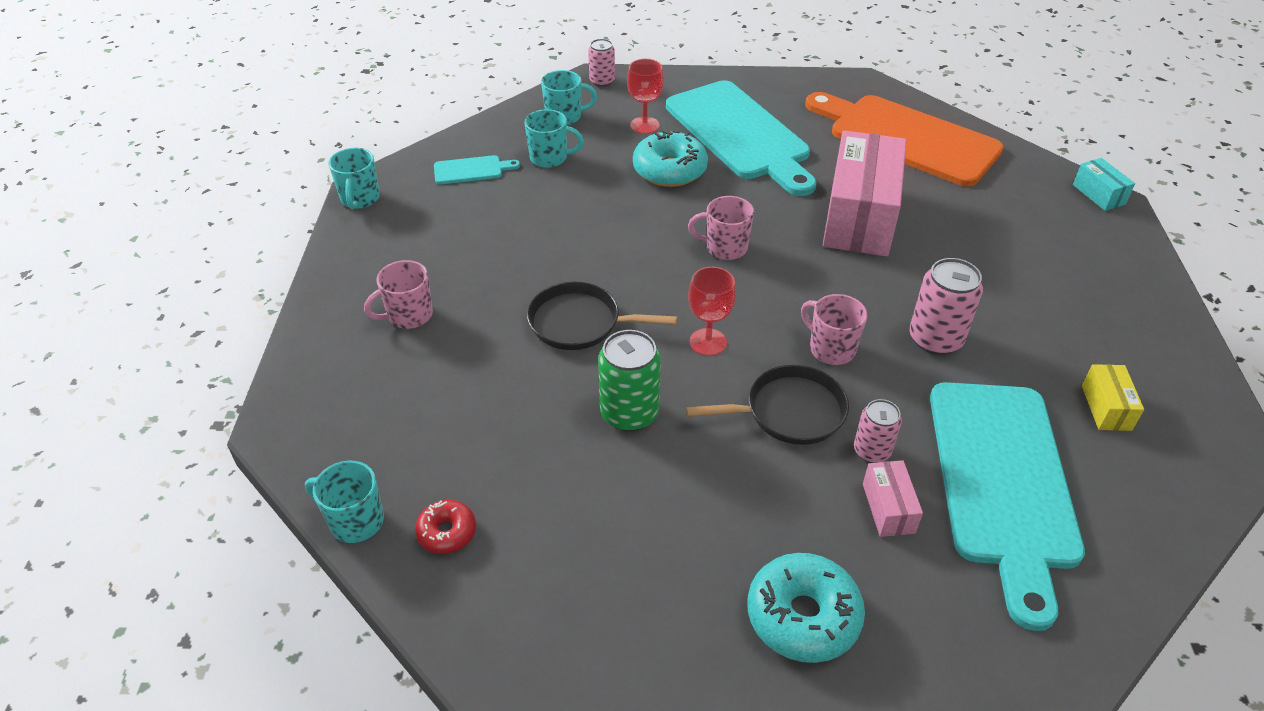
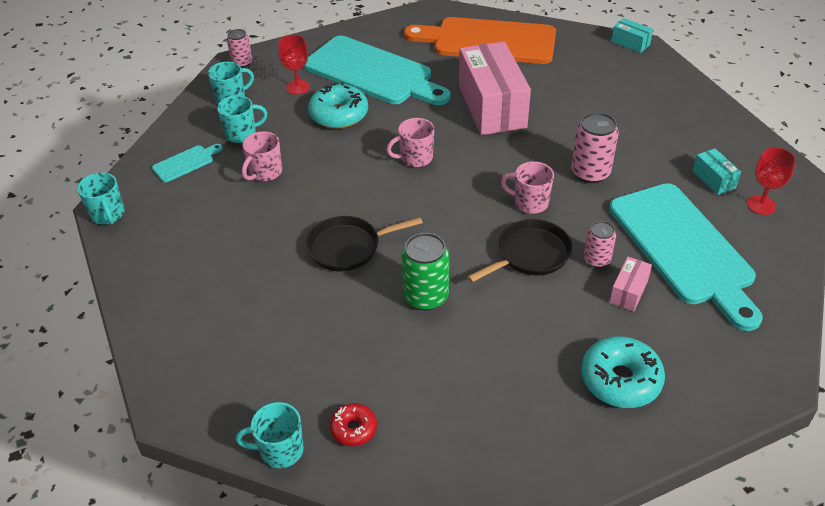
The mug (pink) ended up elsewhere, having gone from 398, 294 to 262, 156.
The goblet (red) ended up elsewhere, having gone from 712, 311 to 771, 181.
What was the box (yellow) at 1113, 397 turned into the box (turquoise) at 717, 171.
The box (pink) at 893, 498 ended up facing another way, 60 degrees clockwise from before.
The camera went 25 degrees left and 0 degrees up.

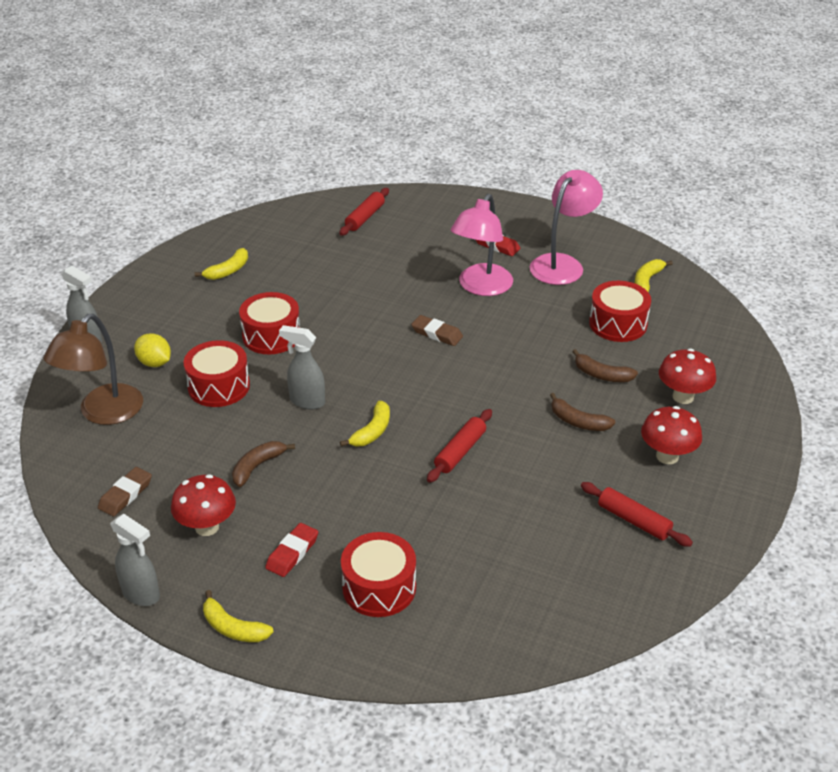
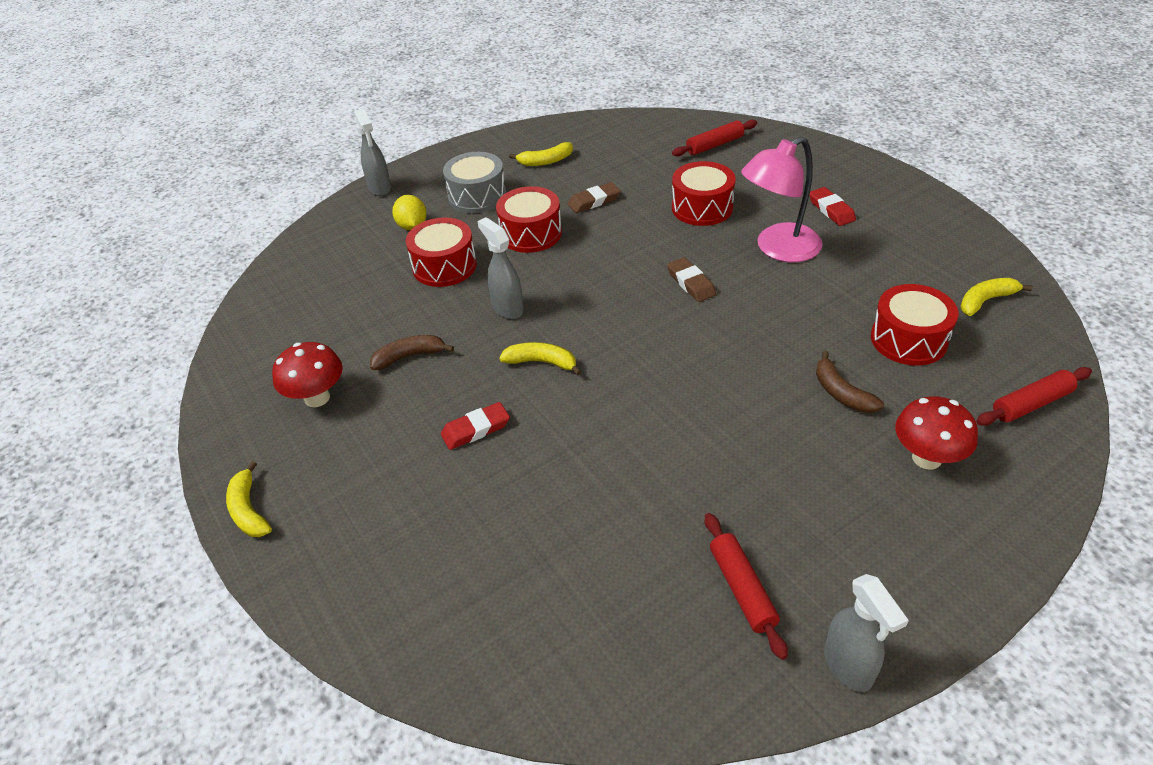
The second view lost the lamp (brown) at 93, 369.
The second view lost the lamp (pink) at 566, 227.
The second view lost the banana (brown) at 582, 412.
The second view lost the mushroom (red) at 671, 435.
The second view gained the drum (grey) at 474, 182.
The eraser (brown) ended up elsewhere, having gone from 125, 491 to 594, 197.
The spray bottle (grey) ended up elsewhere, having gone from 135, 560 to 866, 633.
The eraser (red) ended up elsewhere, having gone from 291, 550 to 475, 426.
The drum (red) ended up elsewhere, having gone from 378, 574 to 704, 193.
The rolling pin (red) ended up elsewhere, having gone from 459, 446 to 1034, 396.
The banana (yellow) at 365, 424 ended up facing another way, 135 degrees counterclockwise from before.
The camera went 35 degrees right and 5 degrees up.

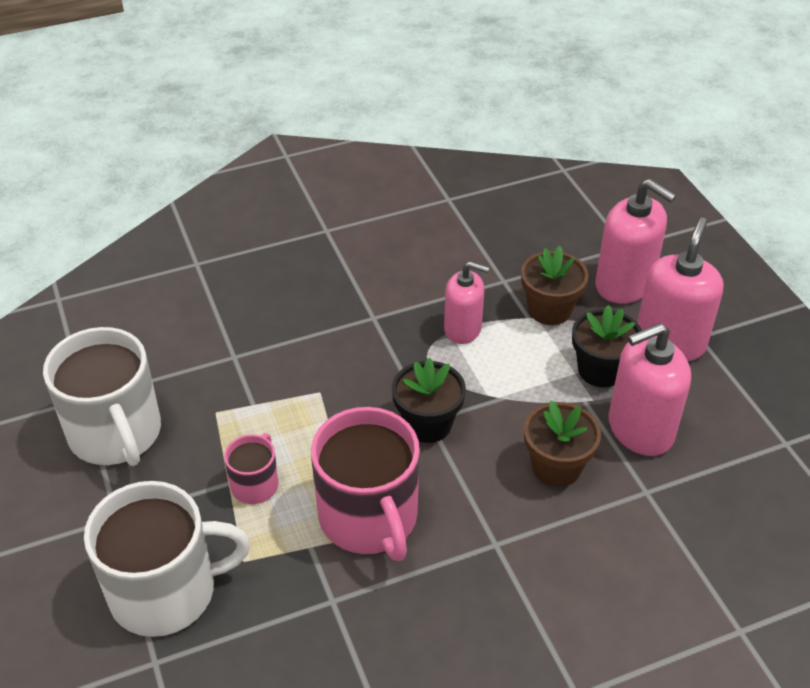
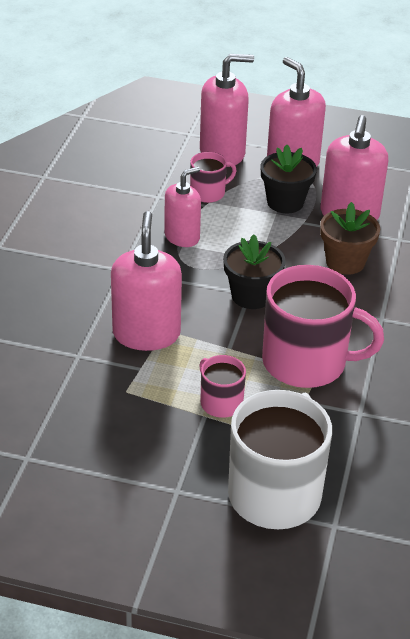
The second view lost the mug (white) at 102, 396.
The second view gained the soap dispenser (pink) at 146, 281.
Where the flower pot (brown) stood at 554, 285, the mug (pink) came to stand at 213, 177.
The camera went 55 degrees left and 5 degrees down.

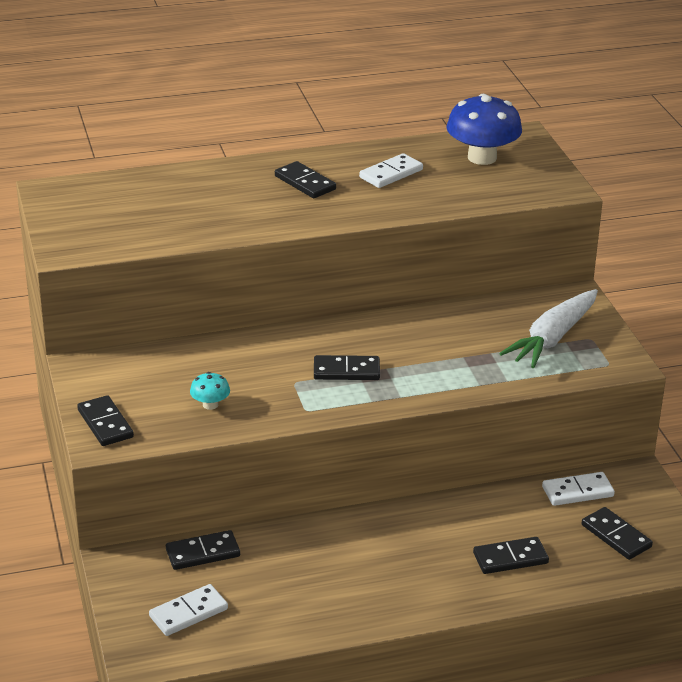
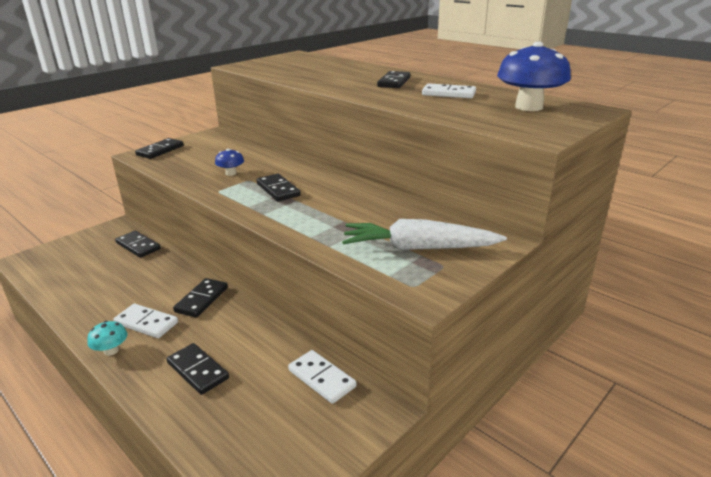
The second view gained the mushroom (blue) at 229, 162.
The domino (white) ended up elsewhere, having gone from 188, 610 to 145, 321.
The mushroom (turquoise) ended up elsewhere, having gone from 210, 391 to 107, 338.
The domino (black) ended up elsewhere, having gone from 617, 533 to 200, 298.
The camera went 60 degrees right and 5 degrees down.

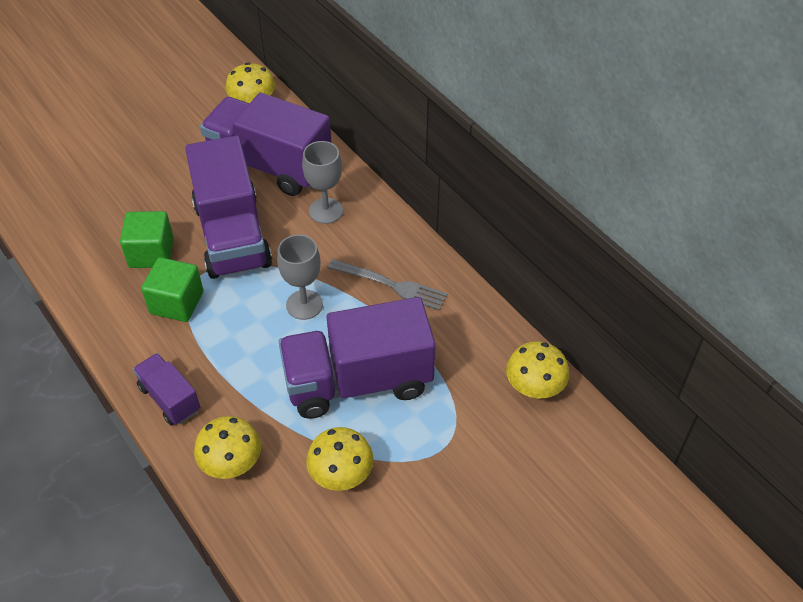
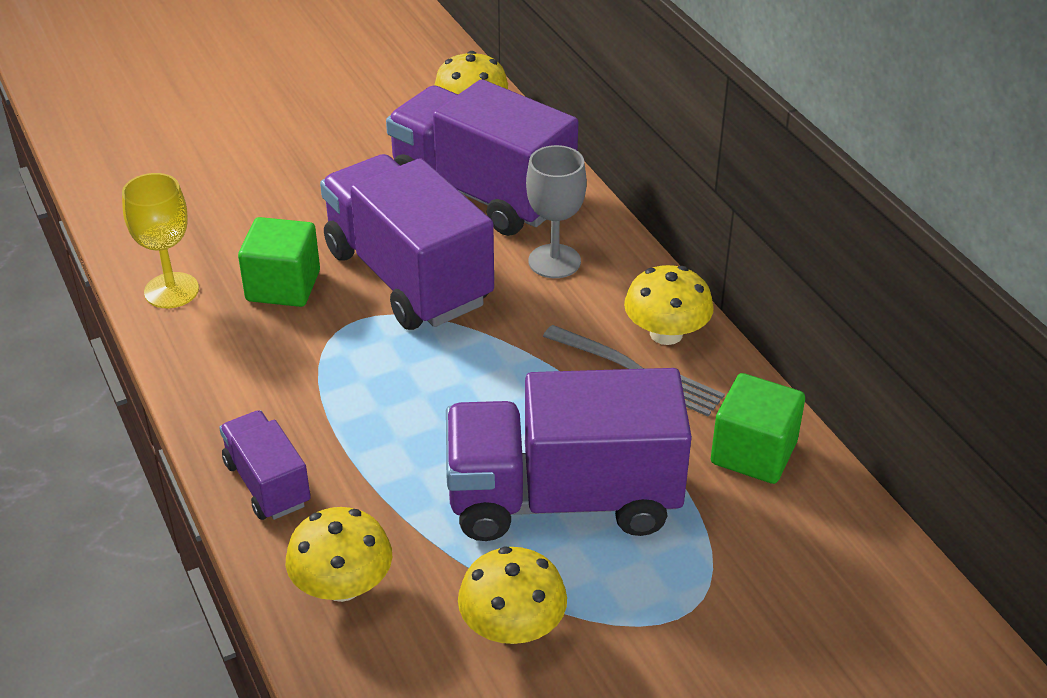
The second view lost the goblet (grey) at 300, 277.
The second view gained the goblet (yellow) at 160, 240.
The cube (green) ended up elsewhere, having gone from 172, 289 to 758, 428.
The mushroom (yellow) ended up elsewhere, having gone from 537, 369 to 669, 305.
The truck (purple) at 228, 207 ended up facing another way, 150 degrees clockwise from before.
The camera went 10 degrees right and 10 degrees down.

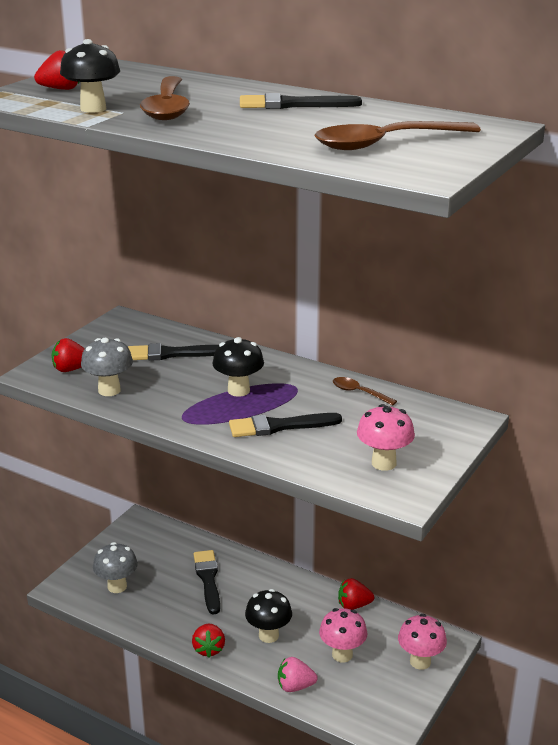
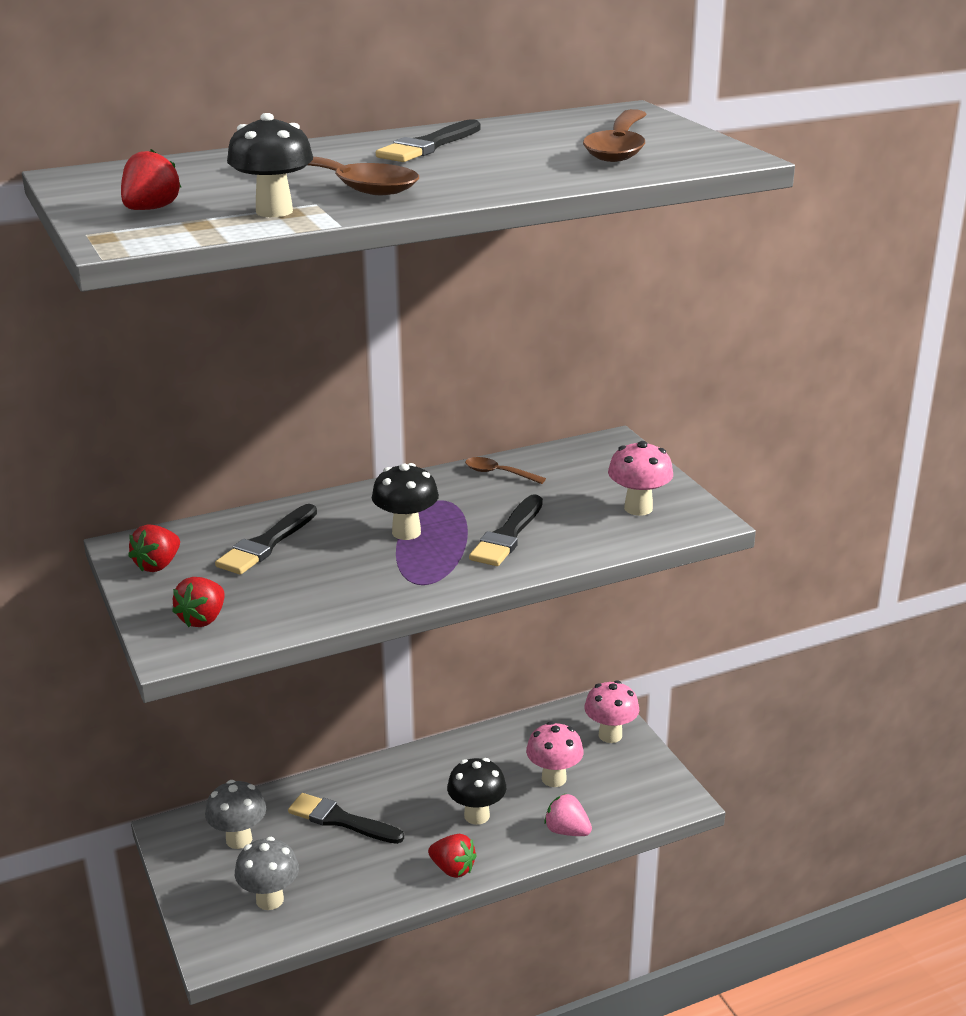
The mushroom (grey) ended up elsewhere, having gone from 107, 367 to 235, 814.
The strawberry (red) ended up elsewhere, having gone from 356, 594 to 154, 548.
The strawberry (pink) at 298, 674 ended up facing another way, 90 degrees clockwise from before.
The spoon (brown) at 365, 391 ended up facing another way, 45 degrees clockwise from before.
The camera went 55 degrees left and 0 degrees up.

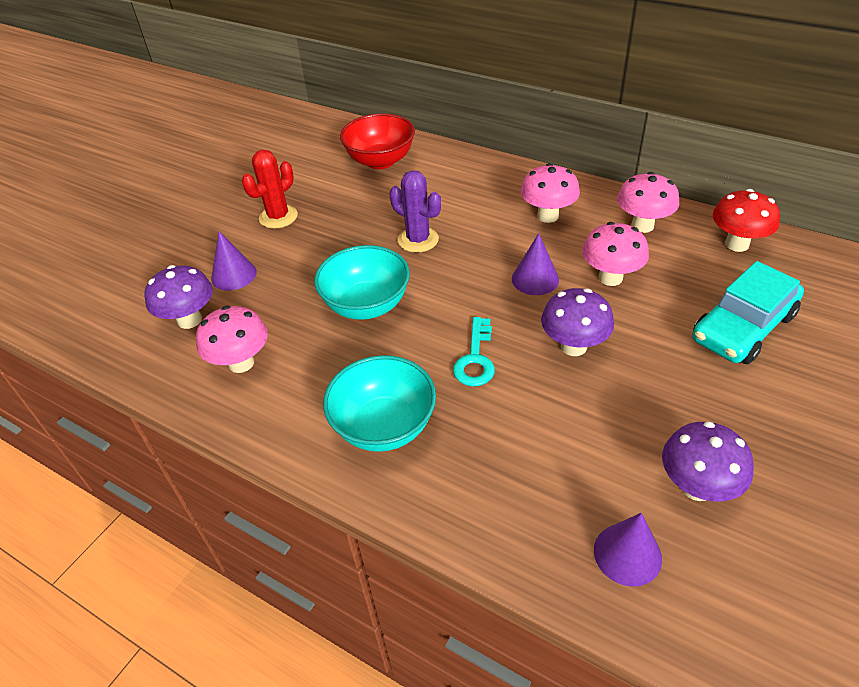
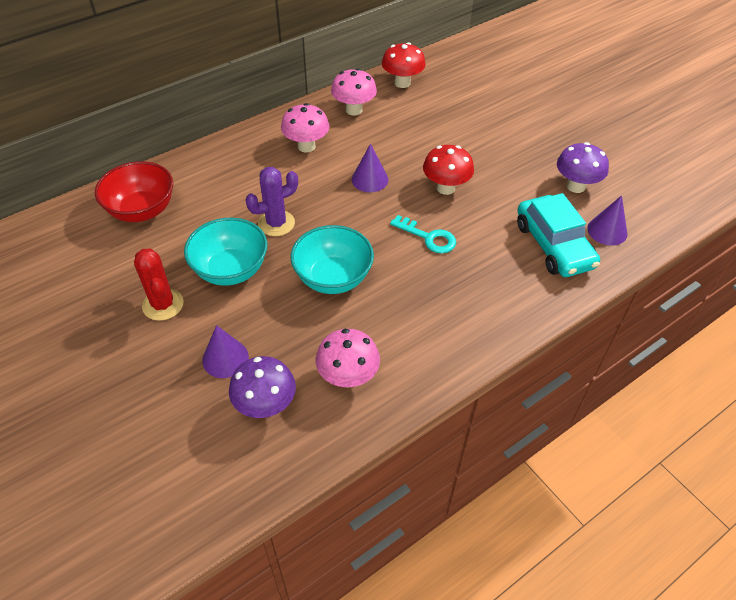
The second view lost the mushroom (pink) at 615, 254.
The bowl (turquoise) ended up elsewhere, having gone from 379, 403 to 225, 252.
The car (turquoise) ended up elsewhere, having gone from 748, 312 to 558, 235.
What was the mushroom (purple) at 577, 322 turned into the mushroom (red) at 448, 170.
The camera went 70 degrees left and 5 degrees up.

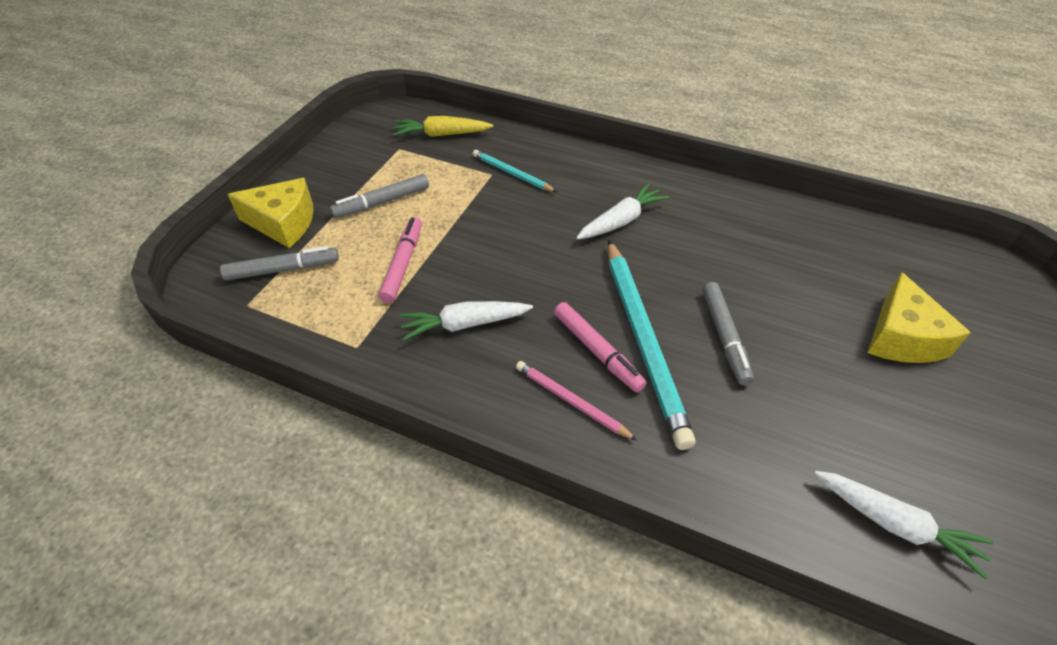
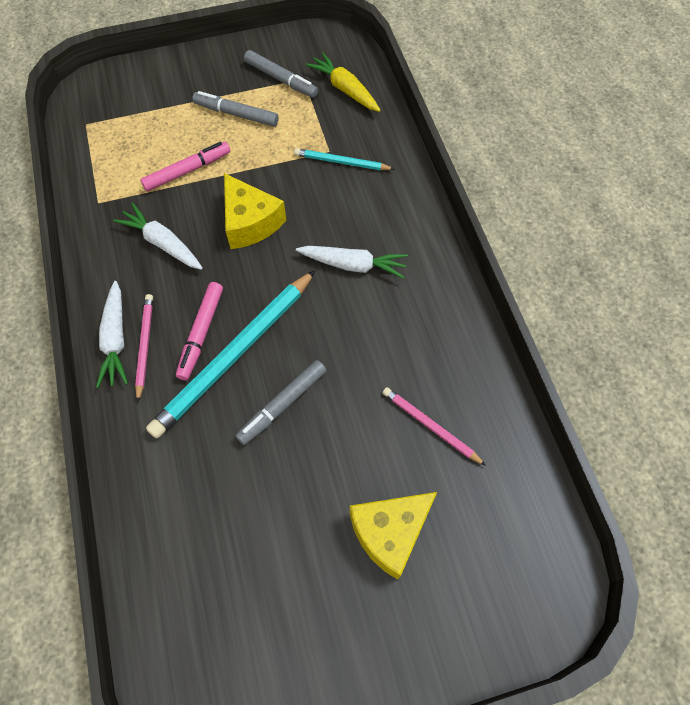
The second view gained the pencil (pink) at 434, 426.
The marker (grey) ended up elsewhere, having gone from 279, 263 to 281, 74.
The cheese (yellow) ended up elsewhere, having gone from 271, 213 to 255, 211.
The carrot (white) ended up elsewhere, having gone from 904, 525 to 112, 334.
The pencil (turquoise) at 515, 171 ended up facing another way, 75 degrees counterclockwise from before.
The camera went 50 degrees right and 15 degrees up.

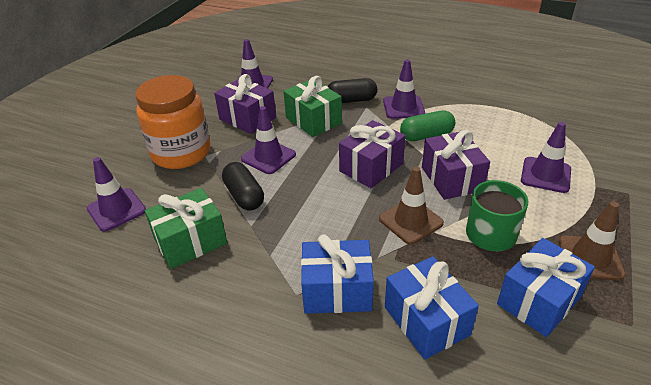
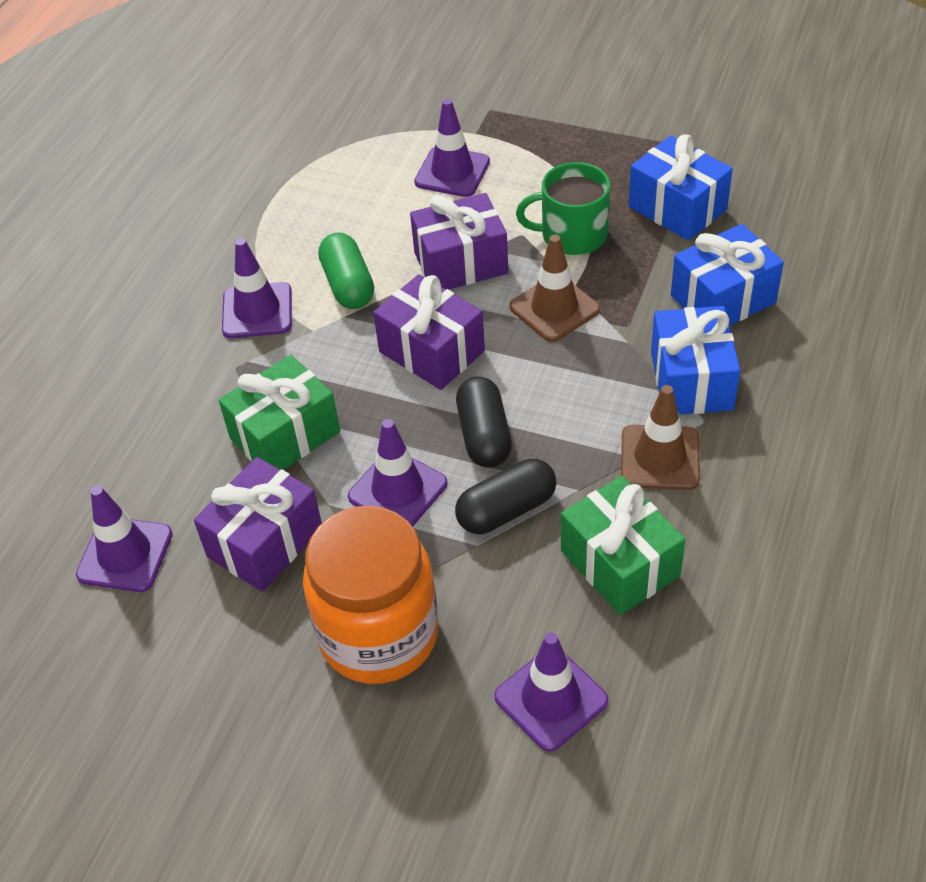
The capsule (black) ended up elsewhere, having gone from 352, 90 to 484, 422.
The traffic cone (brown) ended up elsewhere, having gone from 592, 241 to 660, 437.
The camera went 90 degrees left and 10 degrees up.

